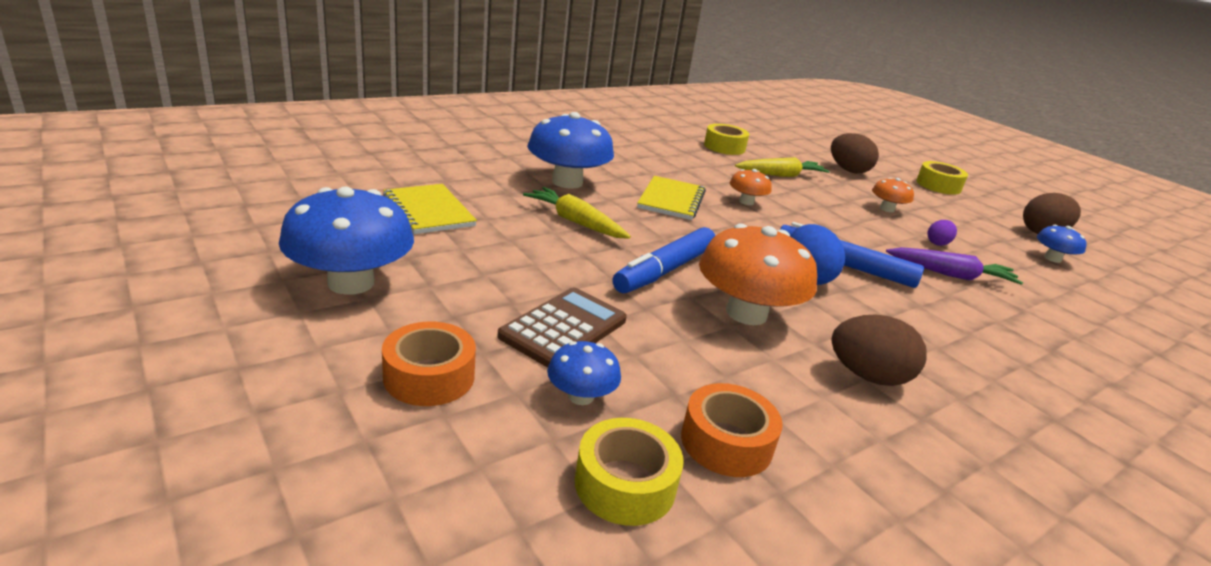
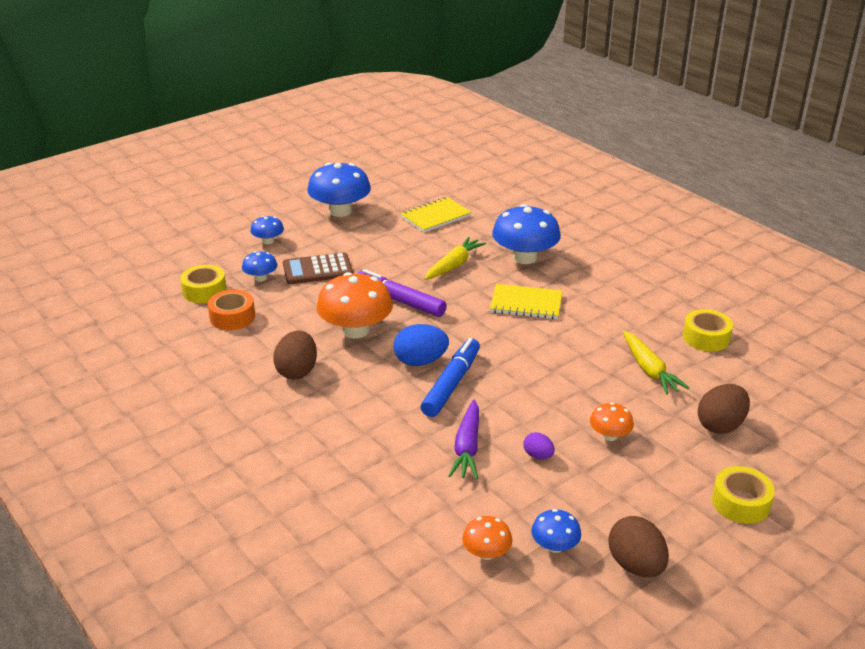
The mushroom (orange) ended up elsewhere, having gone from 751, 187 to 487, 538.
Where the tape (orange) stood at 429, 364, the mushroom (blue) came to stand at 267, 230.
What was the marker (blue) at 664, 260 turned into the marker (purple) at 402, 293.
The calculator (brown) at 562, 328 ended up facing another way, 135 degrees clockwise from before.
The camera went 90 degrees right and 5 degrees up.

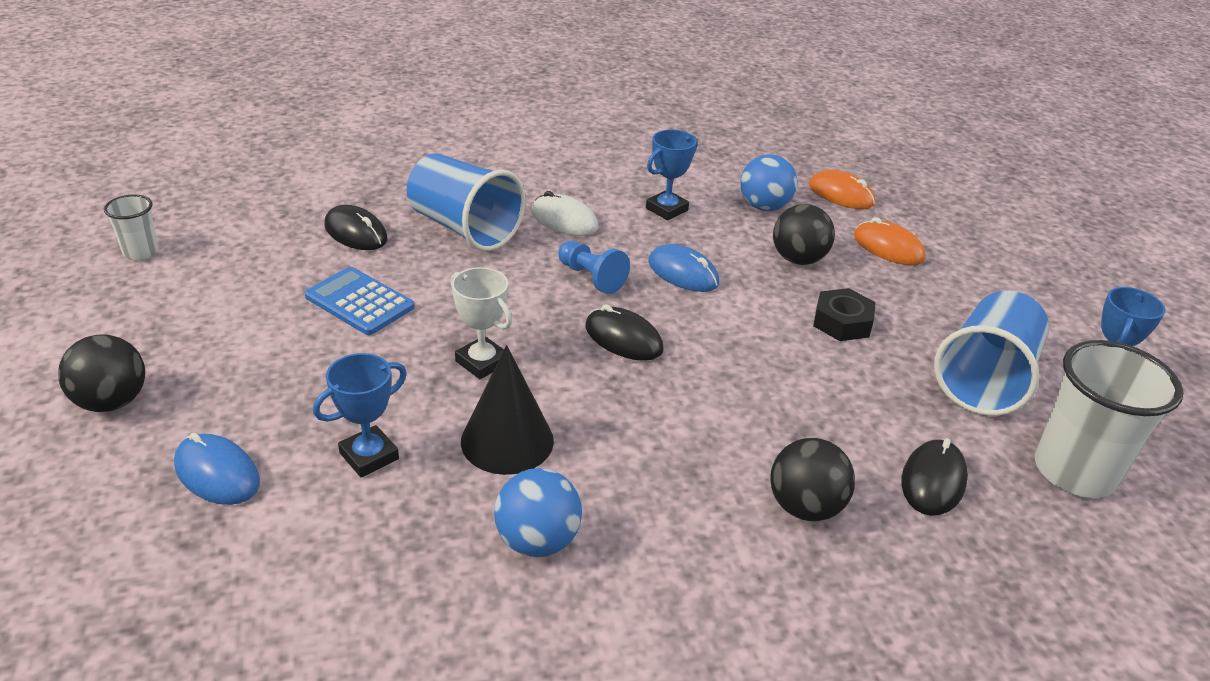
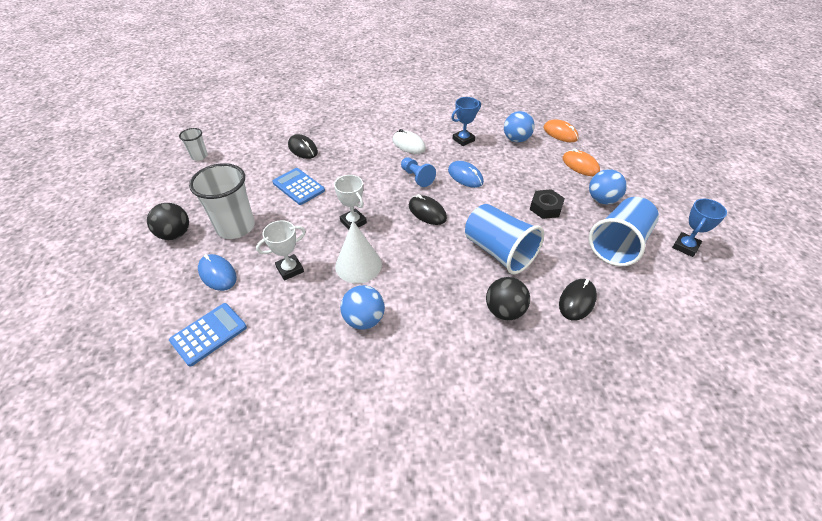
The second view lost the ball (black) at 804, 234.
The second view gained the calculator (blue) at 208, 335.
The second view gained the ball (blue) at 608, 186.
The cup (blue) ended up elsewhere, having gone from 466, 202 to 504, 239.
The cup (white) ended up elsewhere, having gone from 1109, 419 to 222, 201.
What was the trophy (blue) at 360, 415 turned into the trophy (white) at 281, 250.
What was the cone (black) at 507, 410 turned into the cone (white) at 358, 252.
The camera went 10 degrees right and 10 degrees up.

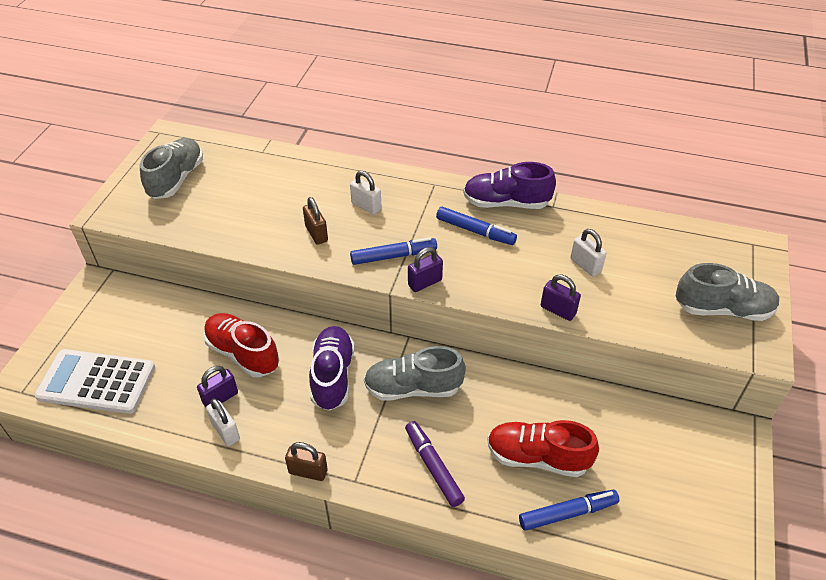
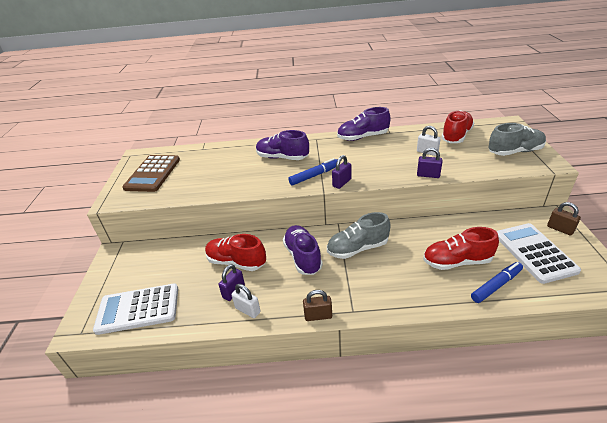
The second view lost the marker (purple) at 435, 464.
The second view lost the marker (blue) at 476, 226.
The second view gained the shoe (red) at 457, 126.
The second view gained the calculator (white) at 538, 253.
The padlock (brown) ended up elsewhere, having gone from 315, 221 to 564, 219.
Where the shoe (grey) stood at 171, 168, the calculator (brown) came to stand at 151, 173.
Where the padlock (white) stood at 366, 193, the shoe (purple) came to stand at 282, 145.
The camera went 15 degrees left and 10 degrees down.

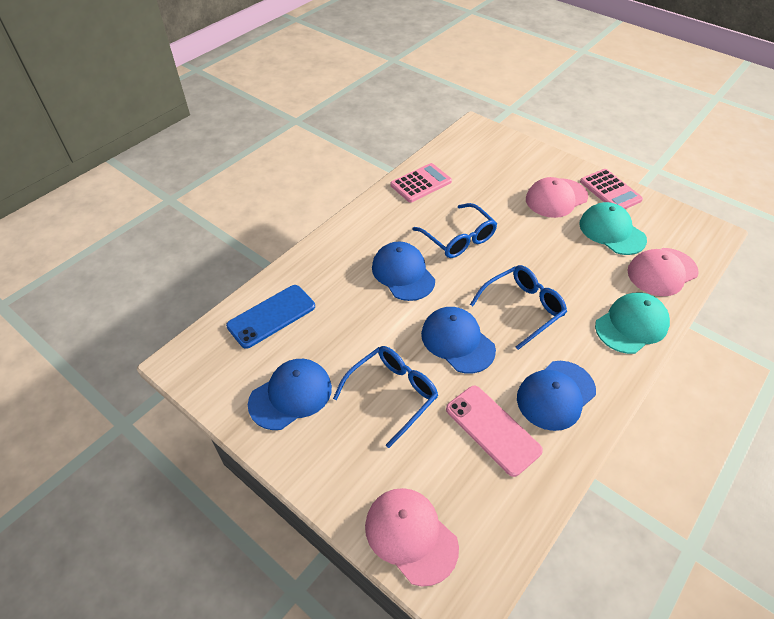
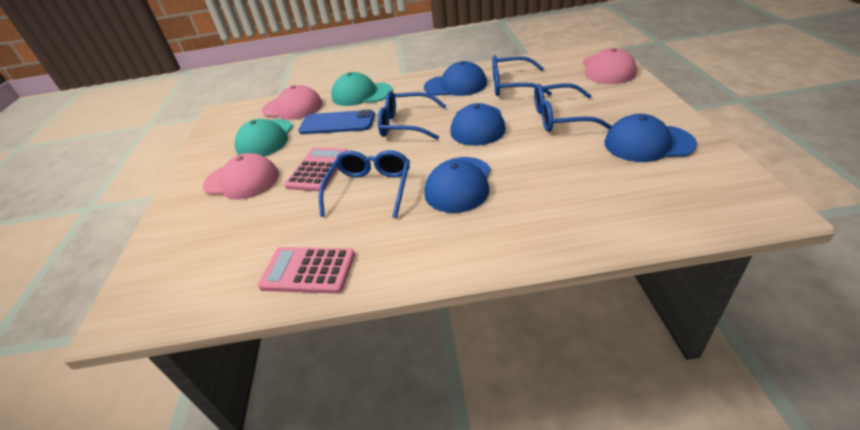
The phone (blue) ended up elsewhere, having gone from 270, 317 to 336, 121.
The calculator (pink) ended up elsewhere, having gone from 611, 189 to 316, 169.
Where the phone (pink) stood at 494, 431, the glasses (blue) came to stand at 522, 75.
The camera went 130 degrees left and 10 degrees down.

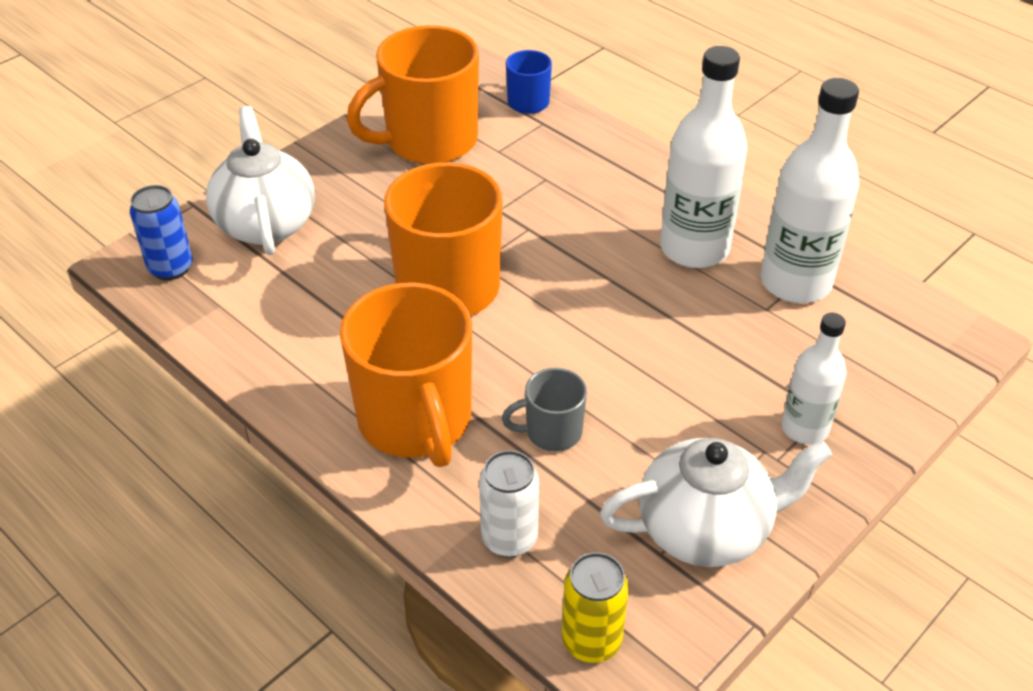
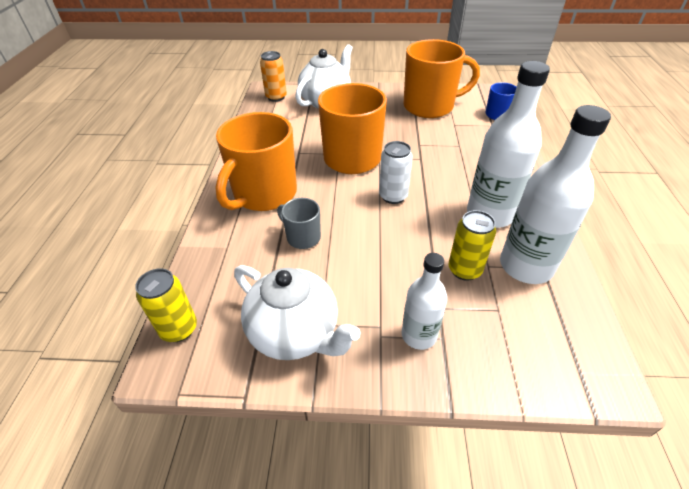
The second view gained the can (yellow) at 472, 245.
The can (white) ended up elsewhere, having gone from 509, 503 to 396, 172.
What was the can (blue) at 161, 232 turned into the can (orange) at 273, 76.
The mug (orange) at 413, 94 ended up facing another way, 150 degrees clockwise from before.
The camera went 50 degrees right and 0 degrees up.

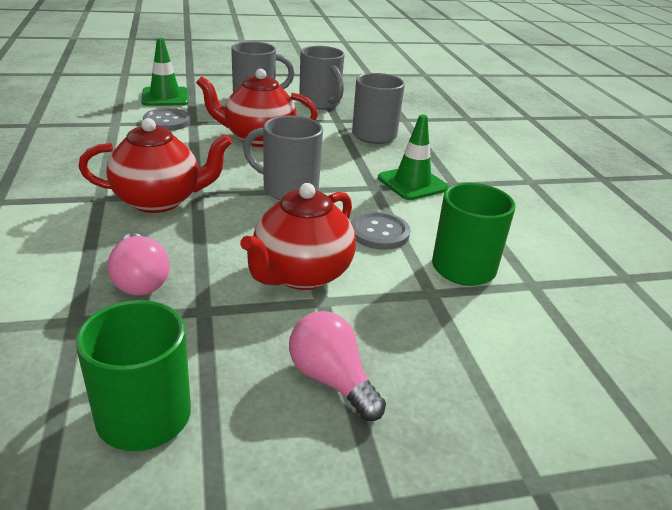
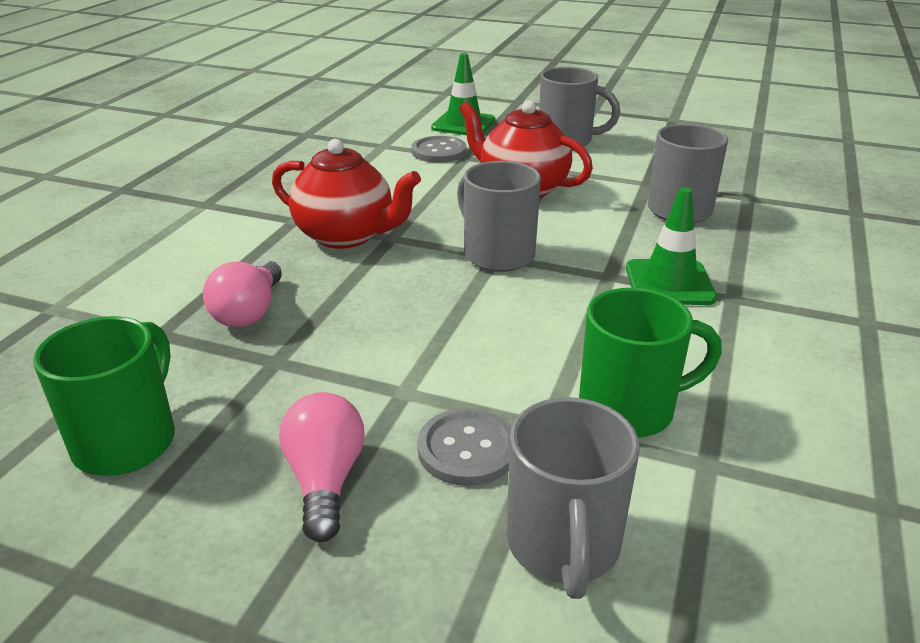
The second view lost the teapot (red) at 298, 236.
The mug (grey) ended up elsewhere, having gone from 321, 78 to 573, 498.
The button (grey) ended up elsewhere, having gone from 380, 231 to 464, 447.
The camera went 35 degrees right and 0 degrees up.

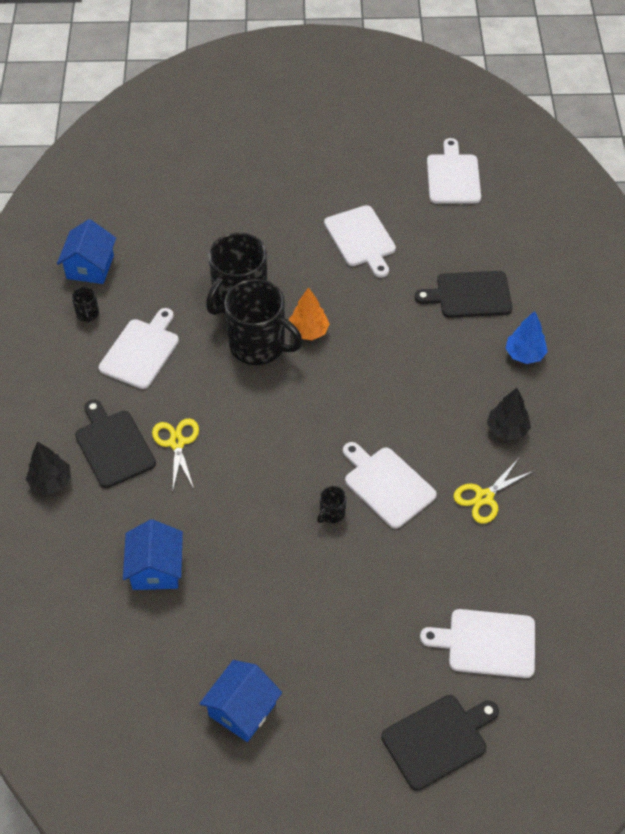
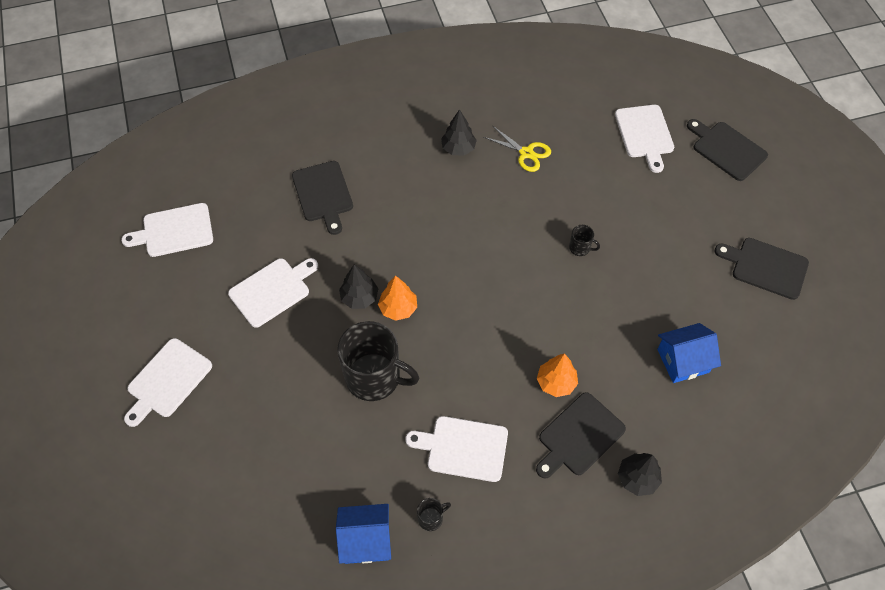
The second view lost the mug (black) at 263, 322.
The second view lost the tree (blue) at 527, 337.
The second view gained the tree (black) at 358, 286.
The cutting board (white) ended up elsewhere, having gone from 390, 485 to 168, 382.
Where the scissors (yellow) stood at 175, 453, the tree (orange) came to stand at 557, 375.
Where the house (blue) stood at 240, 701, the cutting board (black) came to stand at 762, 269.
The camera went 105 degrees left and 5 degrees up.

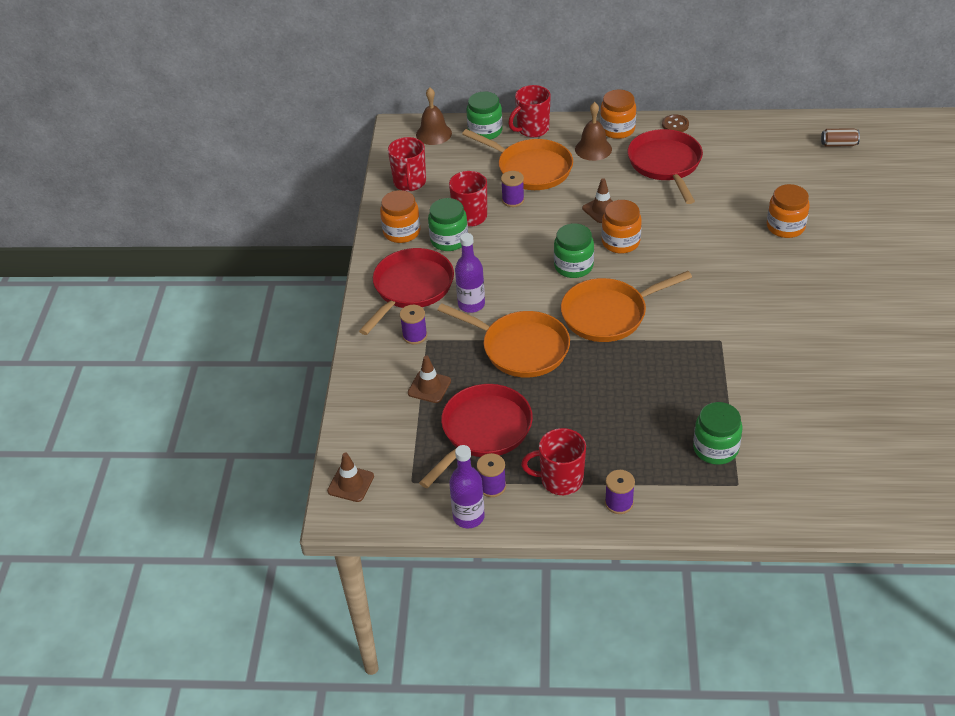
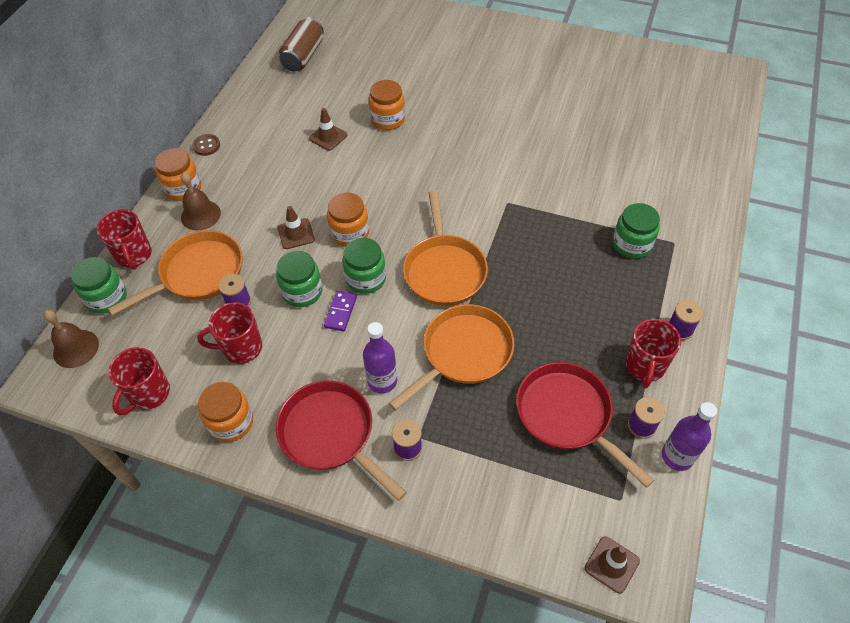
The second view lost the pan (red) at 665, 166.
The second view gained the domino (purple) at 340, 311.
The traffic cone (brown) ended up elsewhere, having gone from 429, 379 to 328, 129.
The jar (green) ended up elsewhere, having gone from 448, 224 to 299, 279.
The mug (red) at 407, 164 ended up facing another way, 105 degrees clockwise from before.
The size of the can (brown) at 840, 137 changed by a factor of 1.79.
The camera went 75 degrees left and 10 degrees up.

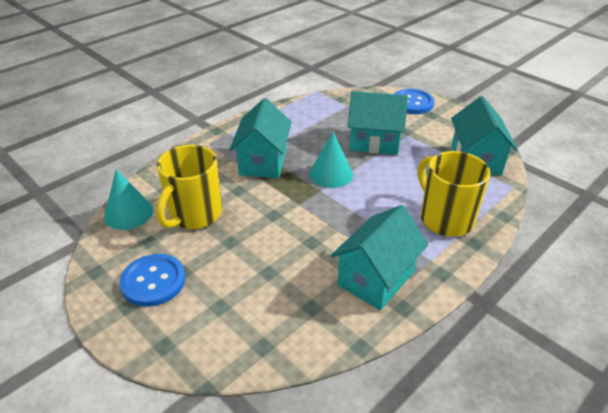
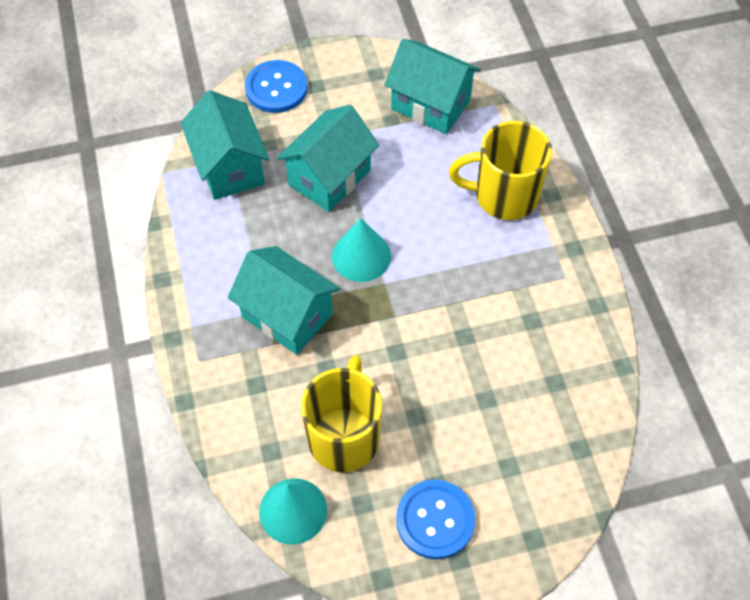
The house (turquoise) ended up elsewhere, having gone from 379, 257 to 224, 145.
The mug (yellow) at 189, 187 ended up facing another way, 135 degrees counterclockwise from before.
The camera went 60 degrees left and 20 degrees up.

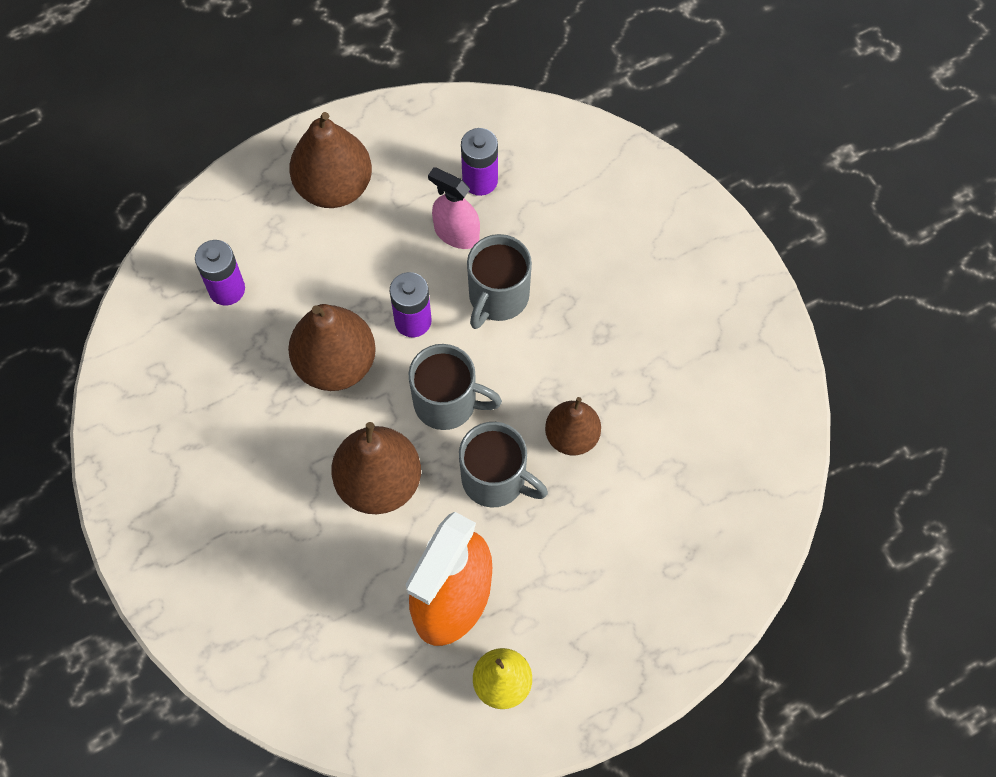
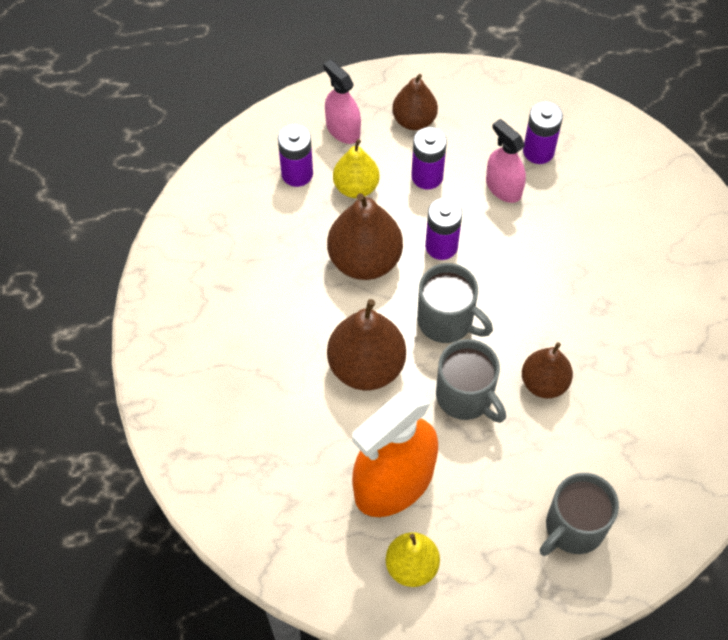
The second view gained the spray bottle (pink) at 342, 101.
The second view gained the pear (yellow) at 356, 168.
The second view gained the battery (purple) at 429, 158.
The mug (grey) ended up elsewhere, having gone from 499, 281 to 579, 514.
The size of the pear (brown) at 330, 160 changed by a factor of 0.64.
The camera went 20 degrees right and 5 degrees down.

